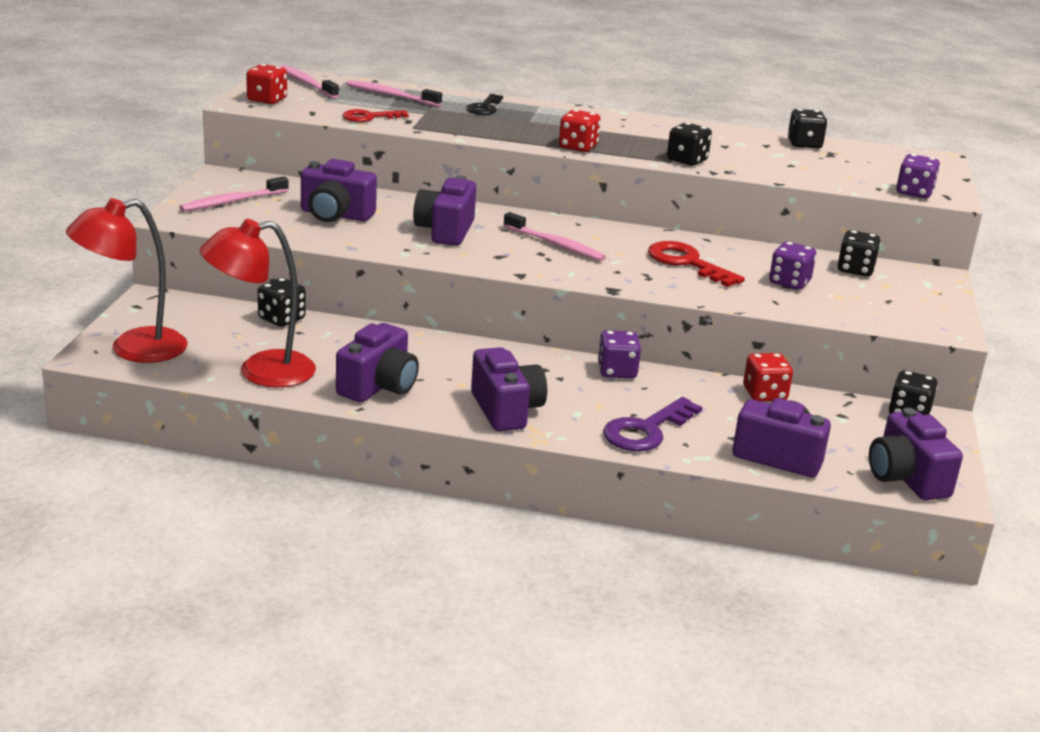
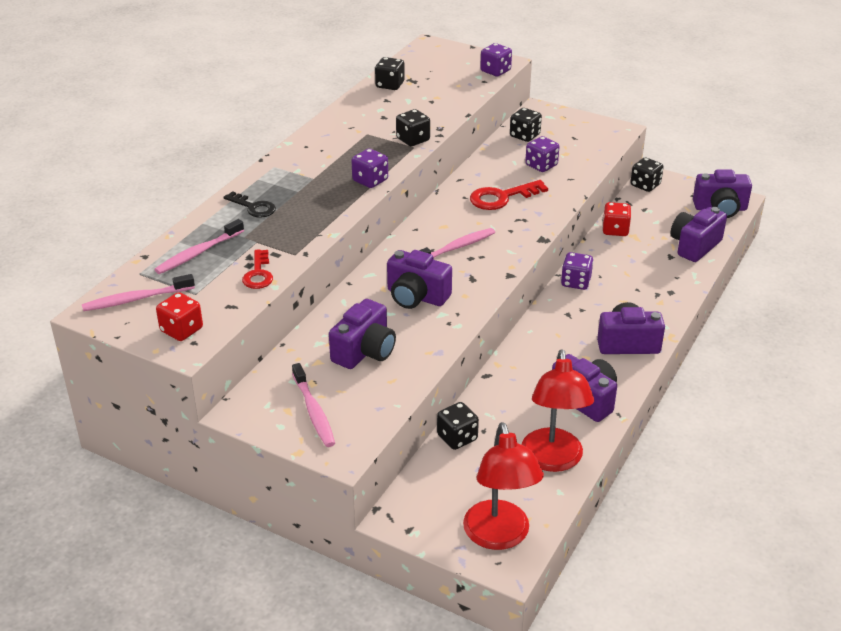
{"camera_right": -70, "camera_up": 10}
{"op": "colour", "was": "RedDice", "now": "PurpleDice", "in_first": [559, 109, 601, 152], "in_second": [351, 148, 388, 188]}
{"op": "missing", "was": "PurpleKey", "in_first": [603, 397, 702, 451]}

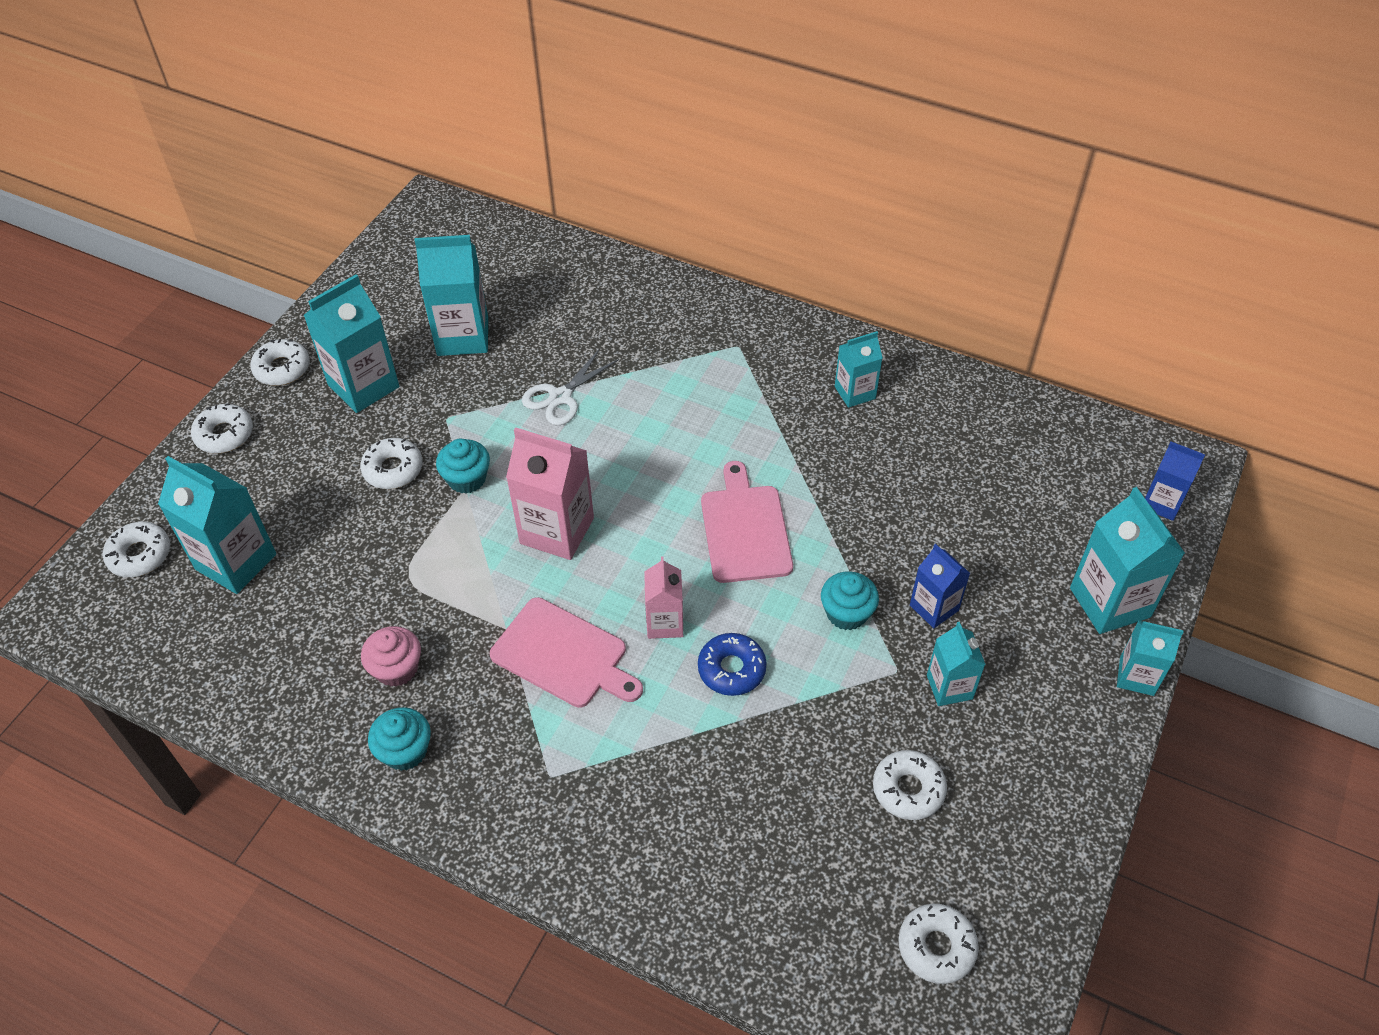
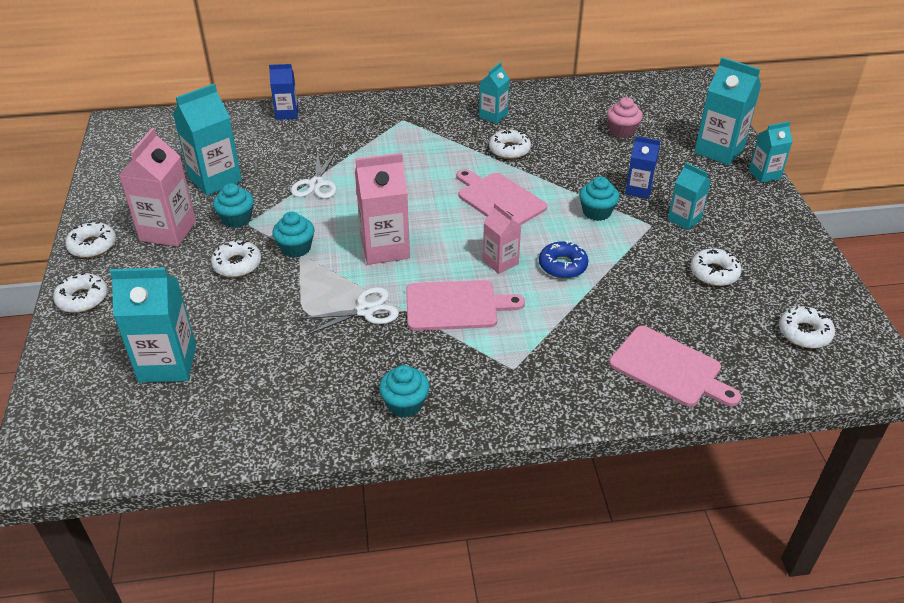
{"camera_right": -35, "camera_up": -10}
{"op": "colour", "was": "TurquoiseCarton", "now": "PinkCarton", "in_first": [304, 274, 399, 413], "in_second": [119, 128, 196, 247]}
{"op": "relocated", "was": "BlueCarton", "in_first": [1145, 442, 1205, 521], "in_second": [269, 64, 298, 120]}
{"op": "relocated", "was": "WhiteDonut", "in_first": [103, 521, 170, 577], "in_second": [489, 130, 531, 159]}
{"op": "relocated", "was": "PinkCupcake", "in_first": [361, 626, 421, 687], "in_second": [607, 97, 643, 138]}
{"op": "appeared", "now": "TurquoiseCupcake", "in_second": [213, 183, 254, 228]}
{"op": "appeared", "now": "WhiteScissors", "in_second": [299, 287, 399, 335]}
{"op": "appeared", "now": "PinkCuttingBoard", "in_second": [609, 326, 741, 407]}

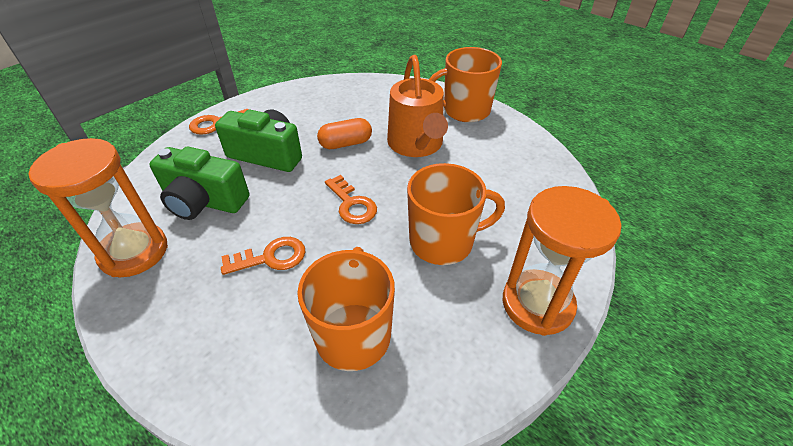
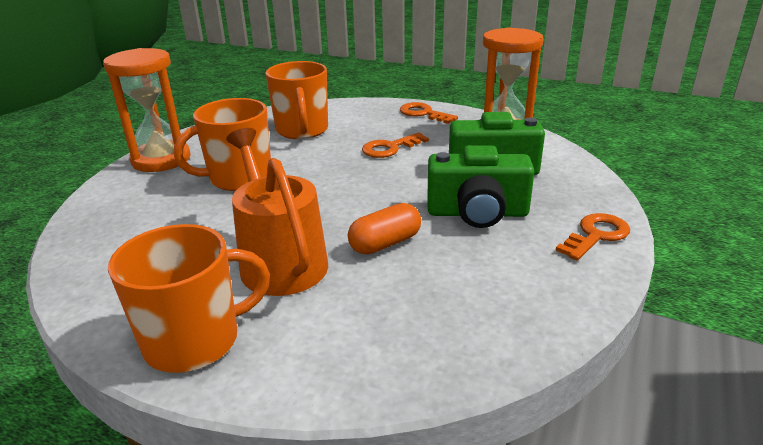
{"camera_right": 165, "camera_up": -15}
{"op": "relocated", "was": "OrangeKey", "in_first": [325, 175, 377, 224], "in_second": [400, 102, 458, 124]}

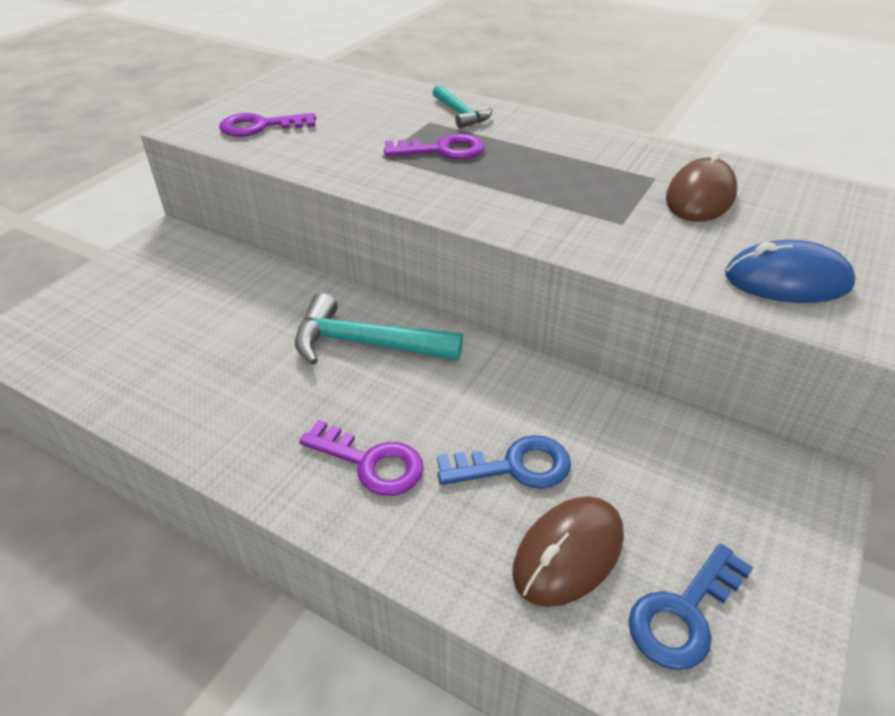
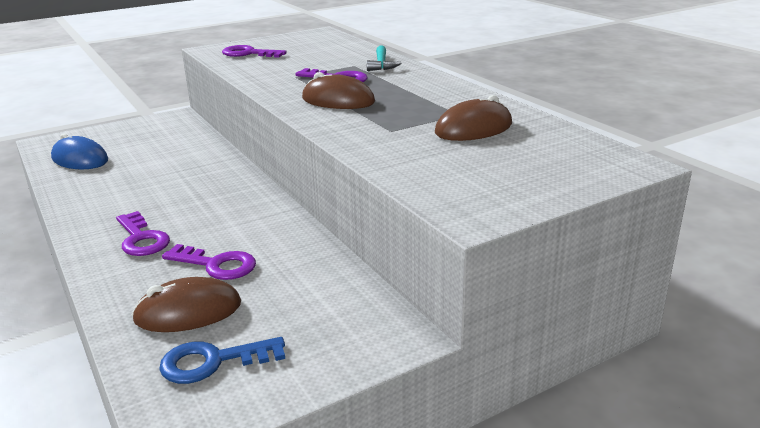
{"camera_right": 30, "camera_up": -15}
{"op": "relocated", "was": "BlueMouse", "in_first": [725, 240, 856, 303], "in_second": [51, 133, 108, 169]}
{"op": "missing", "was": "TurquoiseHammer", "in_first": [295, 293, 463, 365]}
{"op": "colour", "was": "BlueKey", "now": "PurpleKey", "in_first": [437, 435, 571, 489], "in_second": [162, 244, 256, 280]}
{"op": "appeared", "now": "BrownMouse", "in_second": [302, 72, 375, 109]}

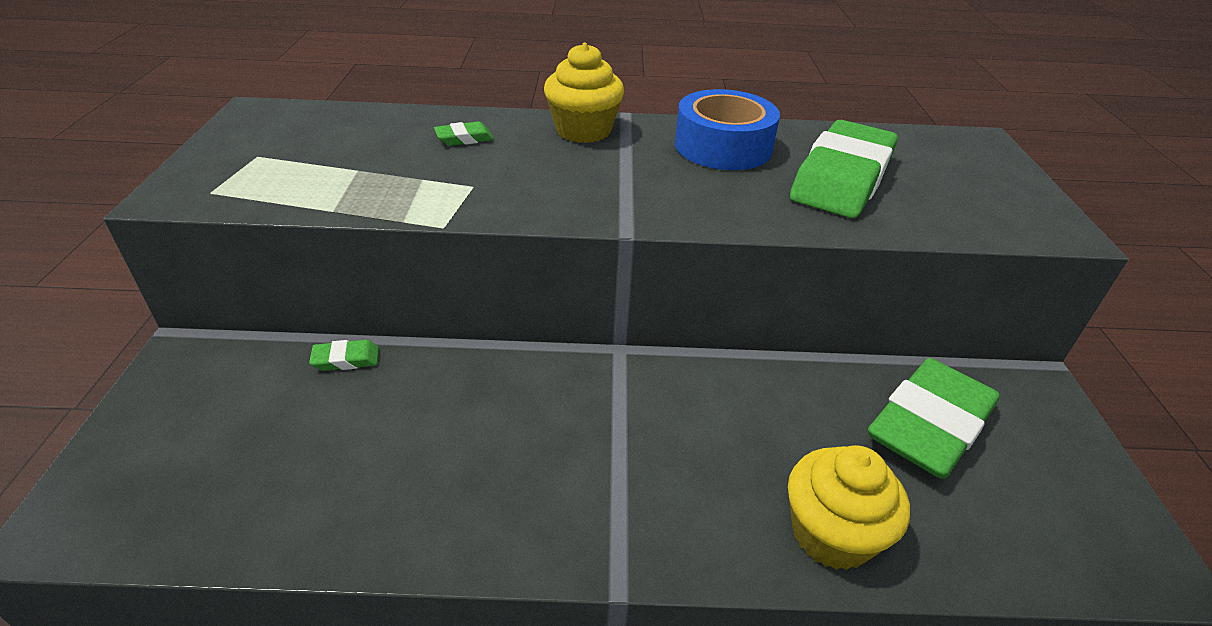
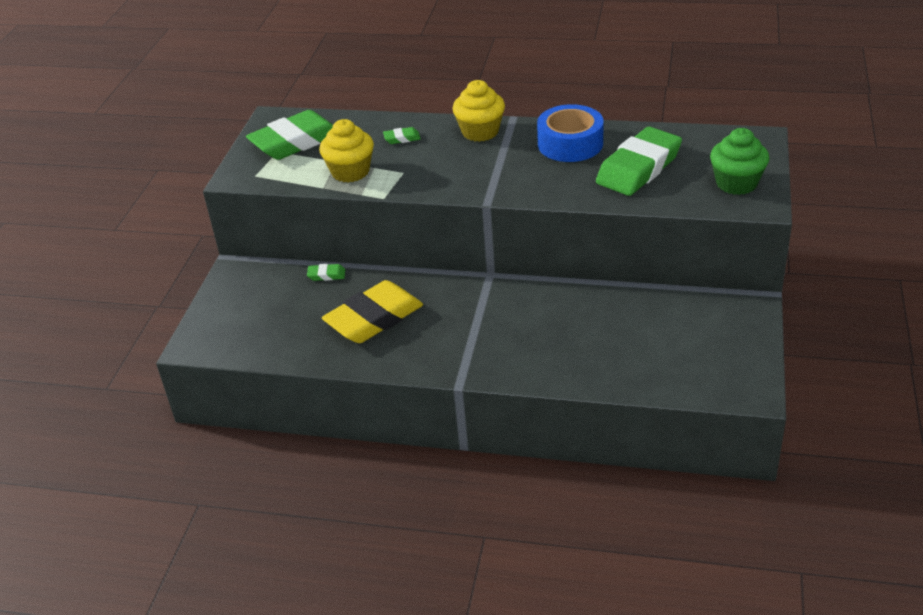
{"camera_right": 15, "camera_up": 0}
{"op": "relocated", "was": "GreenEraser", "in_first": [868, 358, 1000, 479], "in_second": [246, 110, 333, 160]}
{"op": "relocated", "was": "YellowCupcake", "in_first": [788, 445, 910, 570], "in_second": [319, 119, 374, 183]}
{"op": "appeared", "now": "GreenCupcake", "in_second": [710, 128, 769, 195]}
{"op": "appeared", "now": "YellowEraser", "in_second": [322, 280, 423, 343]}

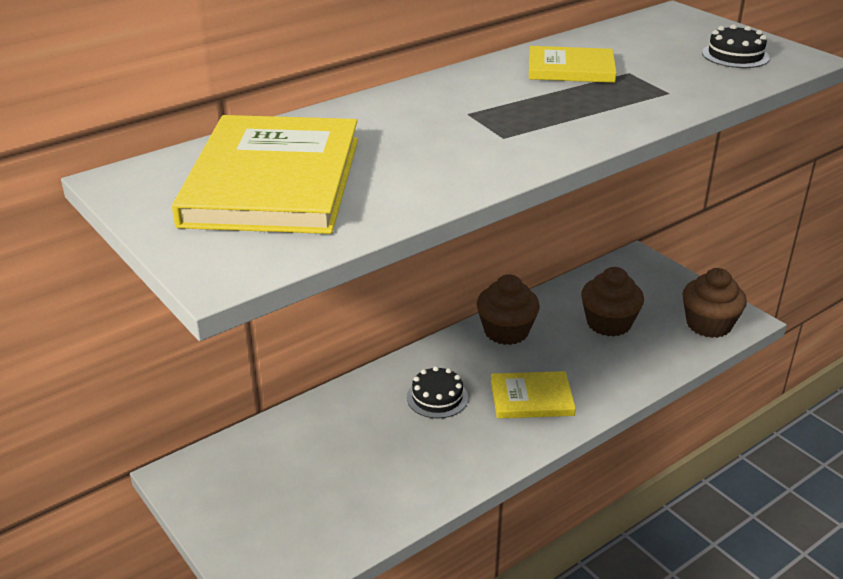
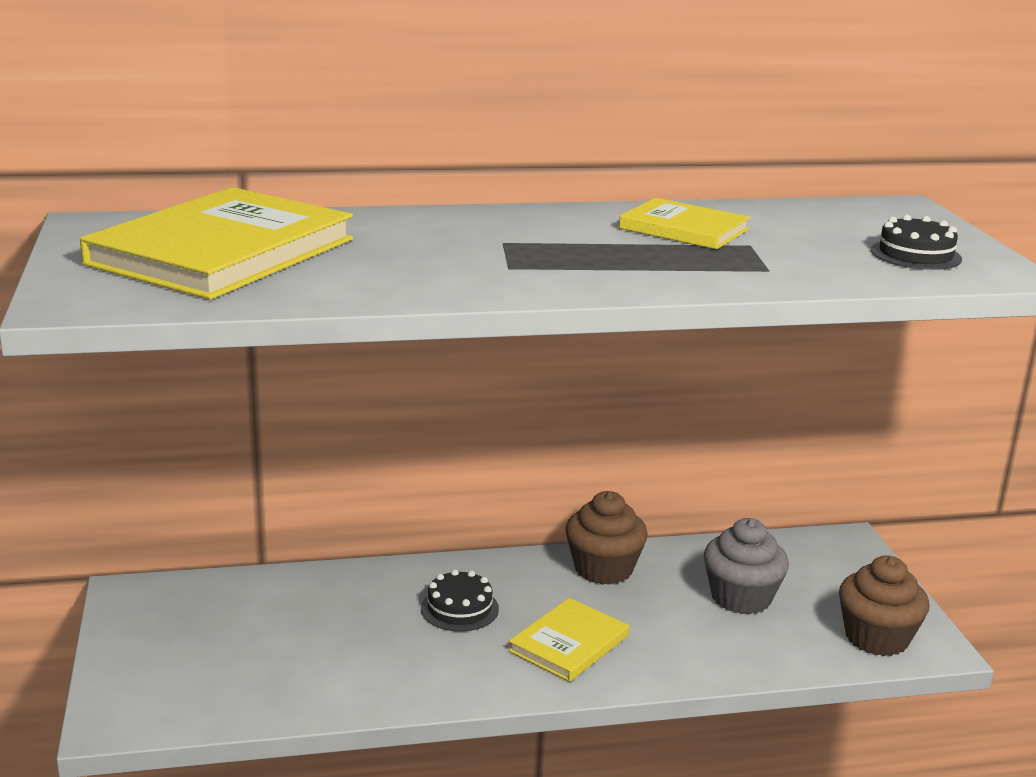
{"camera_right": 25, "camera_up": -10}
{"op": "colour", "was": "BrownCupcake", "now": "GreyCupcake", "in_first": [581, 267, 644, 337], "in_second": [704, 518, 789, 614]}
{"op": "spun", "was": "YellowBook", "in_first": [491, 371, 576, 418], "in_second": [509, 598, 629, 682], "clockwise": -75}

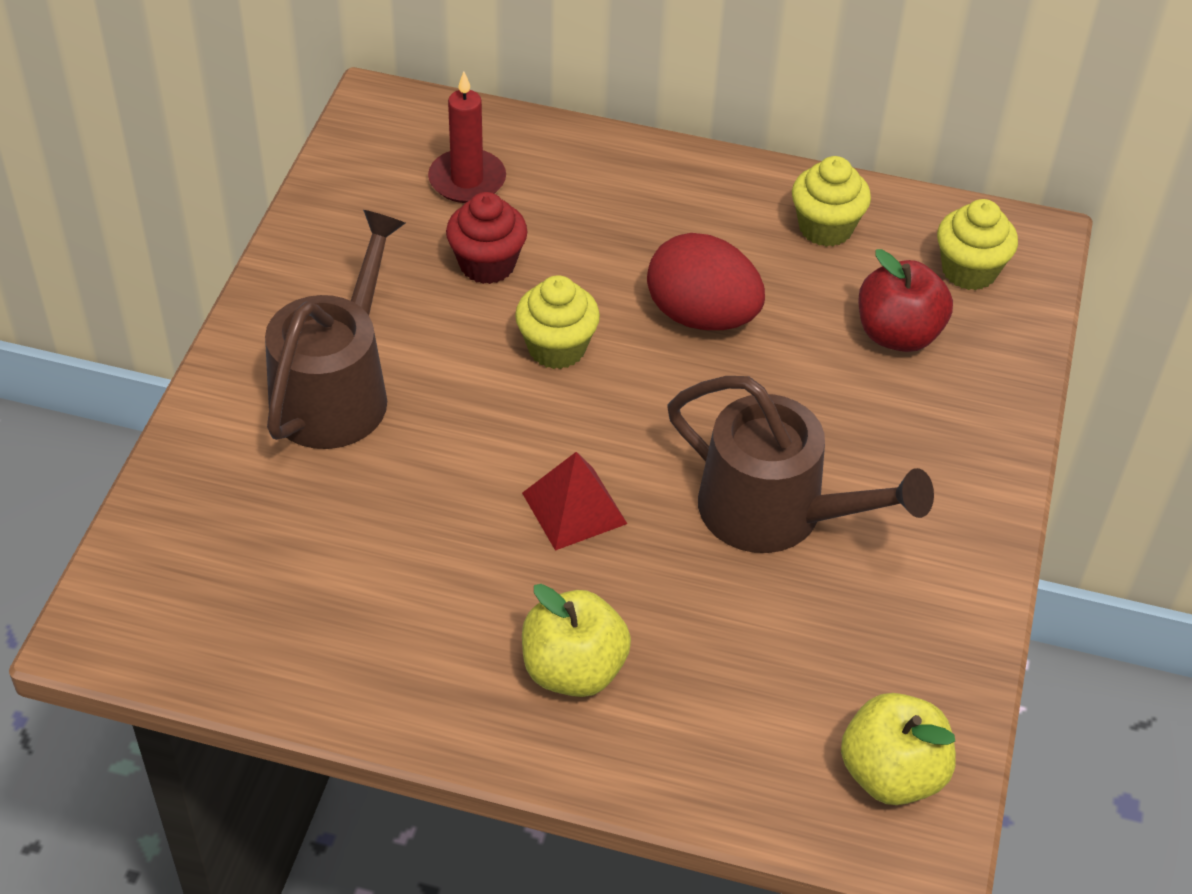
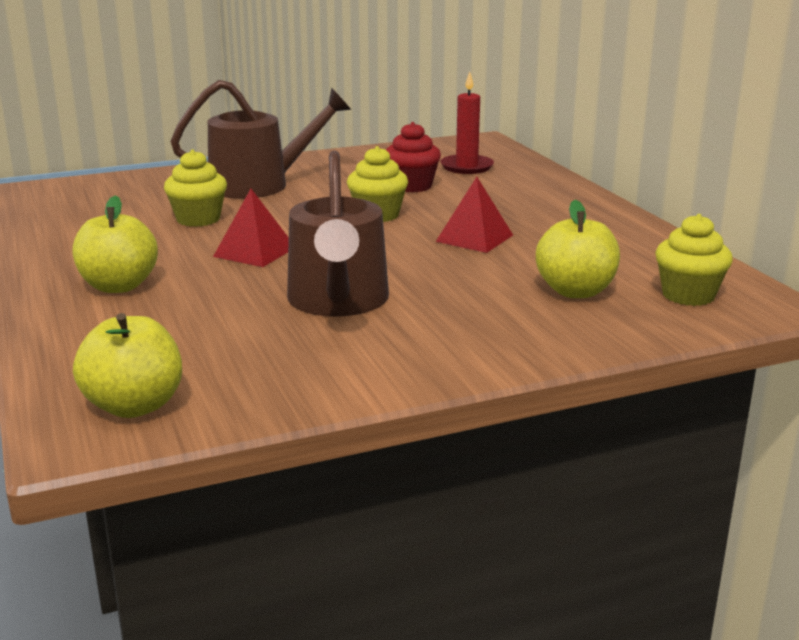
{"camera_right": 55, "camera_up": -25}
{"op": "relocated", "was": "YellowCupcake", "in_first": [792, 156, 871, 247], "in_second": [164, 150, 227, 227]}
{"op": "exchanged", "was": "RedEgg", "now": "RedPyramid", "in_first": [647, 233, 765, 330], "in_second": [436, 177, 513, 253]}
{"op": "colour", "was": "RedApple", "now": "YellowApple", "in_first": [858, 249, 953, 352], "in_second": [536, 200, 620, 298]}

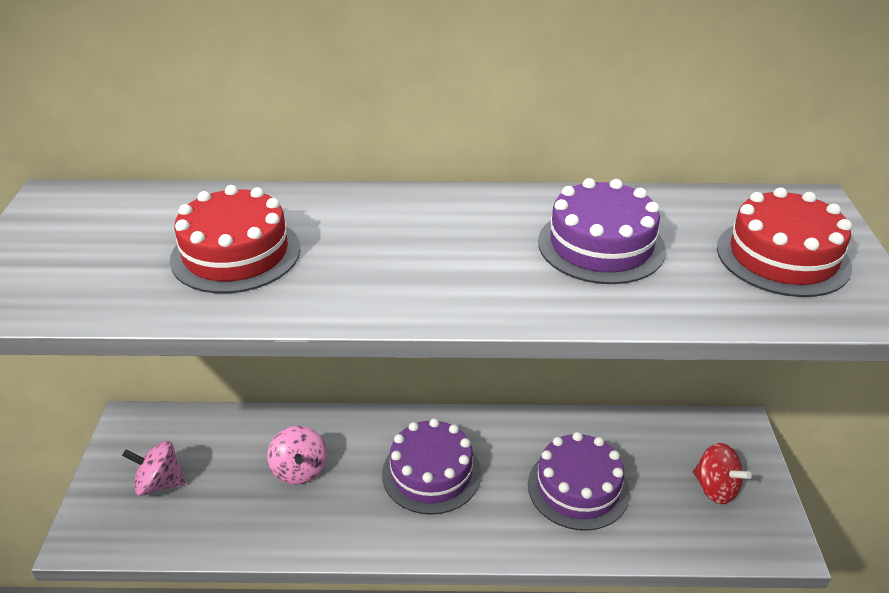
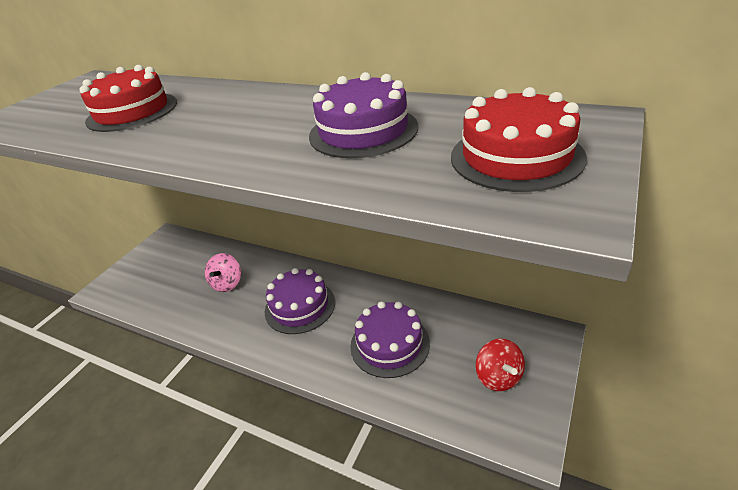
{"camera_right": 30, "camera_up": 0}
{"op": "missing", "was": "PinkSpinningTop", "in_first": [122, 441, 186, 496]}

